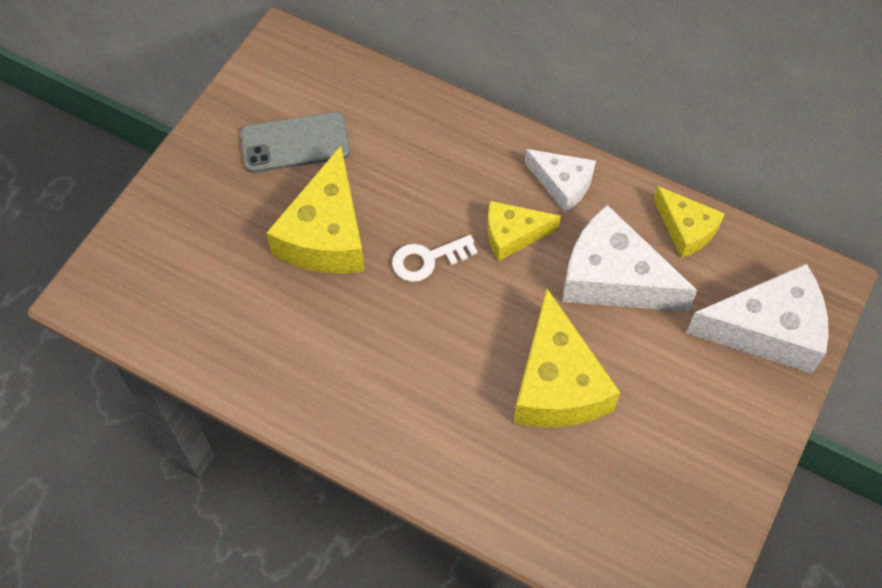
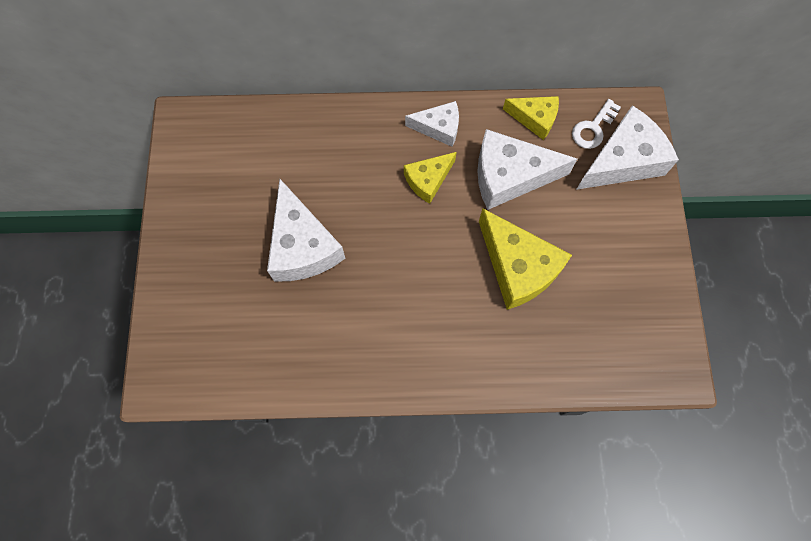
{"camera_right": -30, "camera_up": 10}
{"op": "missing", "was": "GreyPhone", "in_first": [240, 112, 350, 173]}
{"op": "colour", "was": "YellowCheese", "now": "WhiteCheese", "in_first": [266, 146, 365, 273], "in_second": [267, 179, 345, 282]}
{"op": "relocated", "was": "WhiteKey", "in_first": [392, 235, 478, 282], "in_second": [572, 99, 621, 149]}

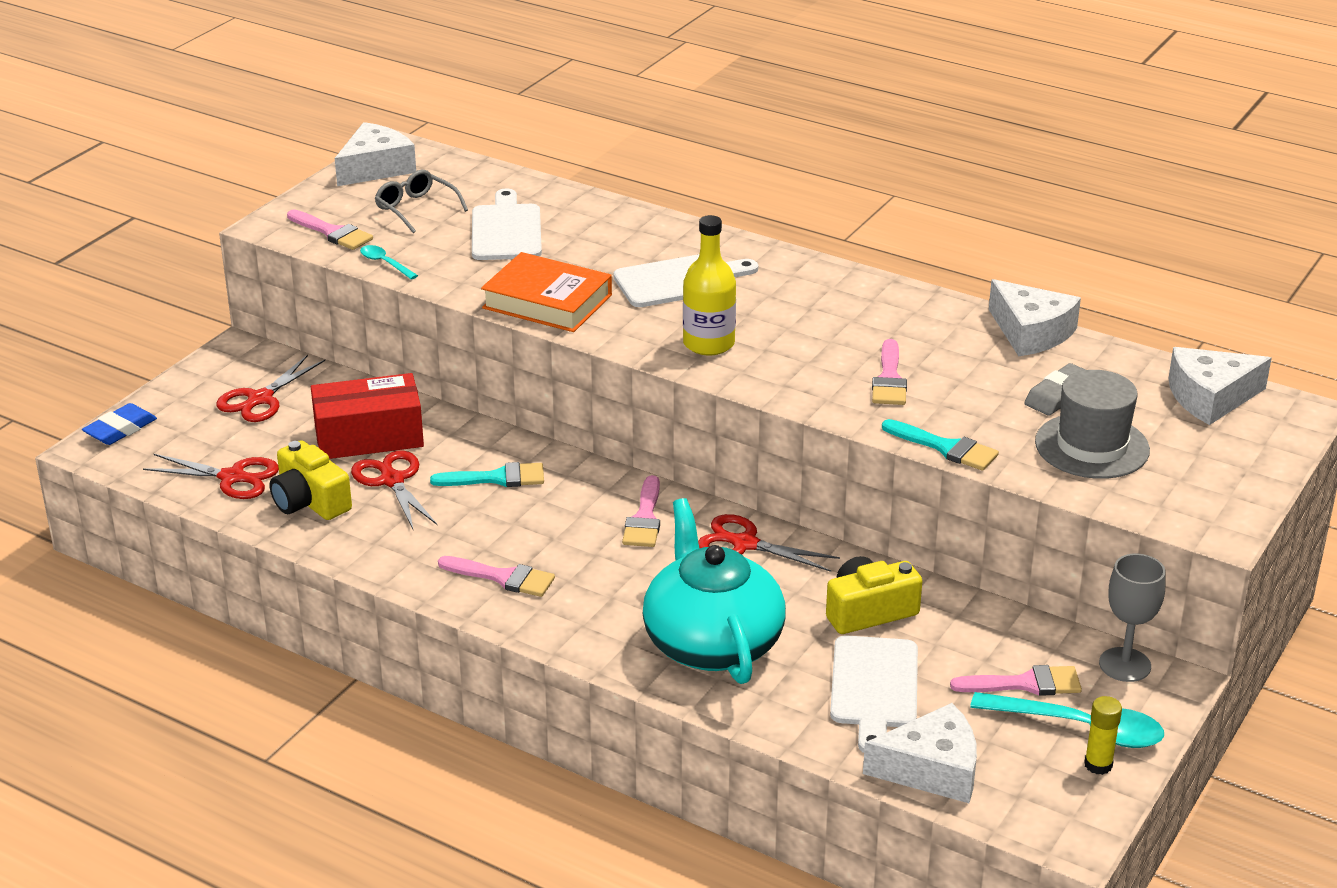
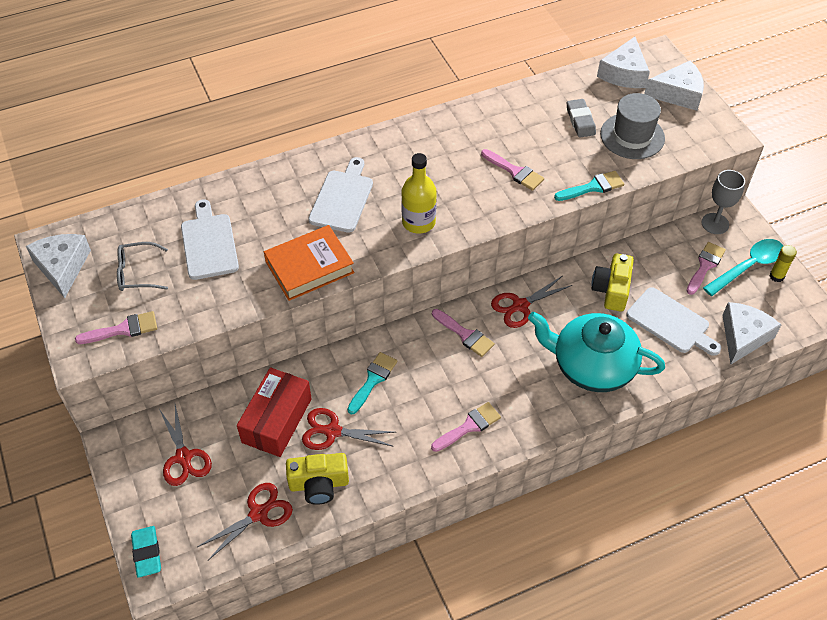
{"camera_right": -55, "camera_up": 20}
{"op": "spun", "was": "WhiteCuttingBoard", "in_first": [472, 188, 542, 260], "in_second": [181, 199, 239, 280], "clockwise": 45}
{"op": "missing", "was": "TurquoiseSpoon", "in_first": [360, 245, 418, 280]}
{"op": "relocated", "was": "WhiteCheese", "in_first": [989, 279, 1081, 356], "in_second": [644, 60, 704, 111]}
{"op": "colour", "was": "BlueEraser", "now": "TurquoiseEraser", "in_first": [82, 403, 157, 445], "in_second": [131, 526, 161, 578]}

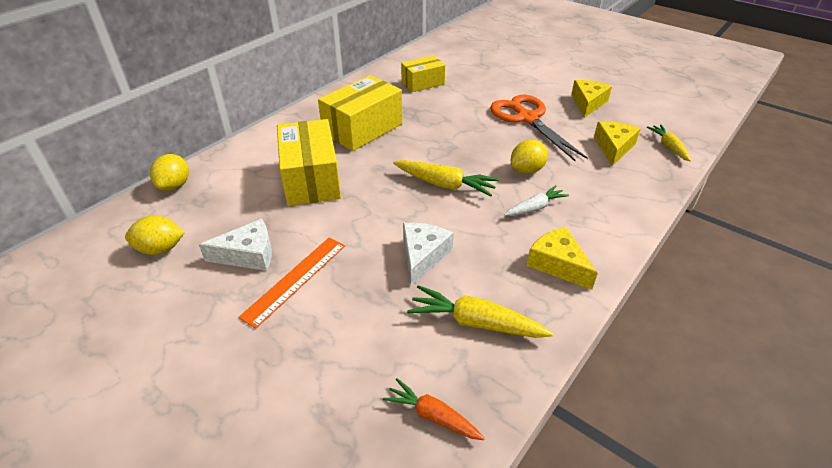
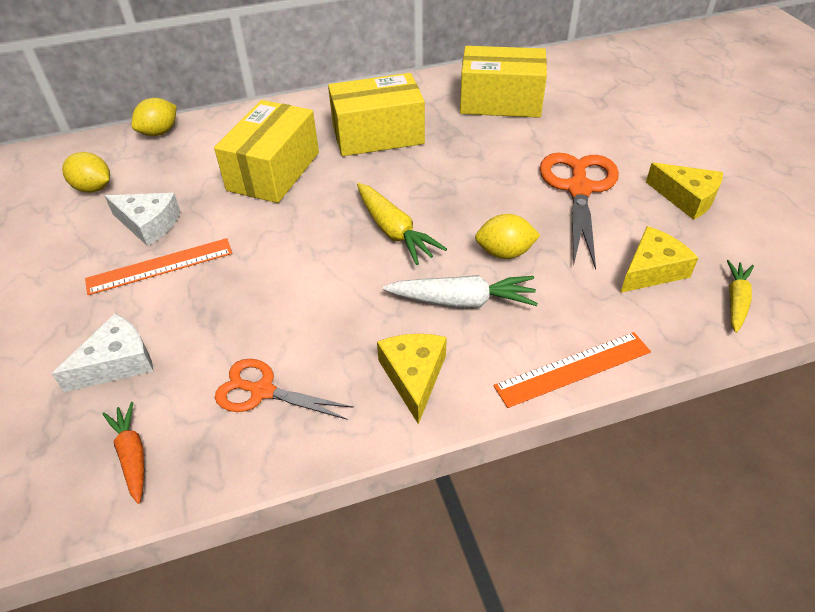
{"camera_right": 35, "camera_up": 5}
{"op": "size", "was": "YellowBox", "in_first": [401, 55, 445, 92], "in_second": [460, 46, 547, 118], "ratio": 1.64}
{"op": "spun", "was": "YellowCheese", "in_first": [571, 80, 612, 118], "in_second": [646, 162, 723, 220], "clockwise": 75}
{"op": "size", "was": "WhiteCarrot", "in_first": [504, 185, 569, 216], "in_second": [383, 275, 538, 308], "ratio": 1.54}
{"op": "relocated", "was": "WhiteCheese", "in_first": [403, 223, 454, 286], "in_second": [52, 313, 153, 392]}
{"op": "exchanged", "was": "YellowCarrot", "now": "OrangeScissors", "in_first": [407, 285, 553, 338], "in_second": [215, 359, 354, 420]}
{"op": "appeared", "now": "OrangeRuler", "in_second": [493, 332, 651, 408]}

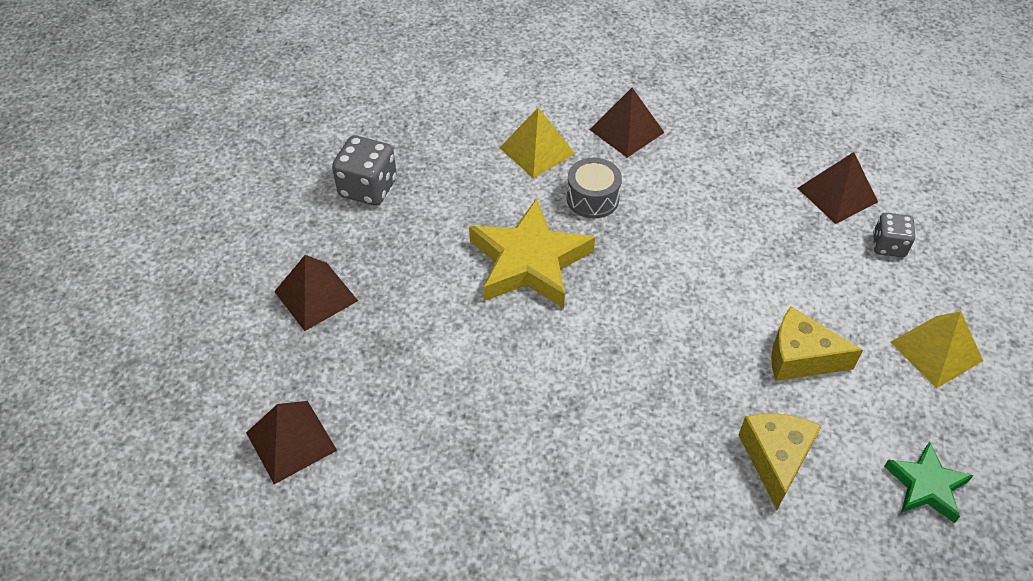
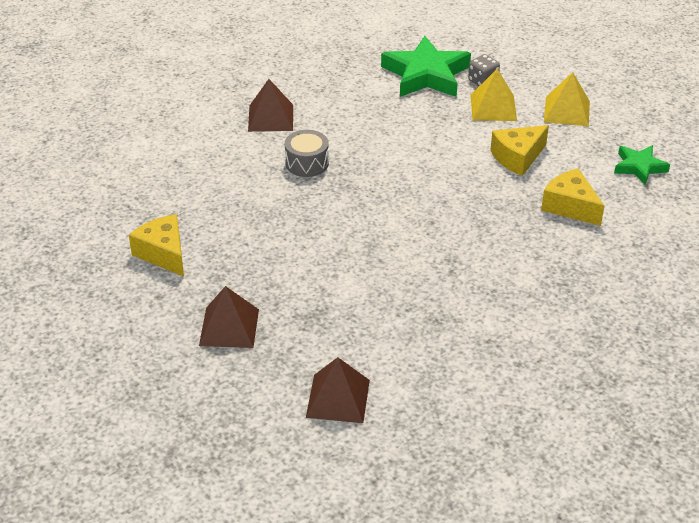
{"camera_right": -50, "camera_up": -10}
{"op": "relocated", "was": "YellowPyramid", "in_first": [500, 107, 575, 178], "in_second": [471, 69, 517, 121]}
{"op": "exchanged", "was": "GreyDice", "now": "YellowCheese", "in_first": [332, 136, 397, 206], "in_second": [129, 214, 184, 276]}
{"op": "exchanged", "was": "BrownPyramid", "now": "GreenStar", "in_first": [798, 152, 878, 224], "in_second": [381, 36, 471, 97]}
{"op": "missing", "was": "YellowStar", "in_first": [469, 198, 595, 308]}

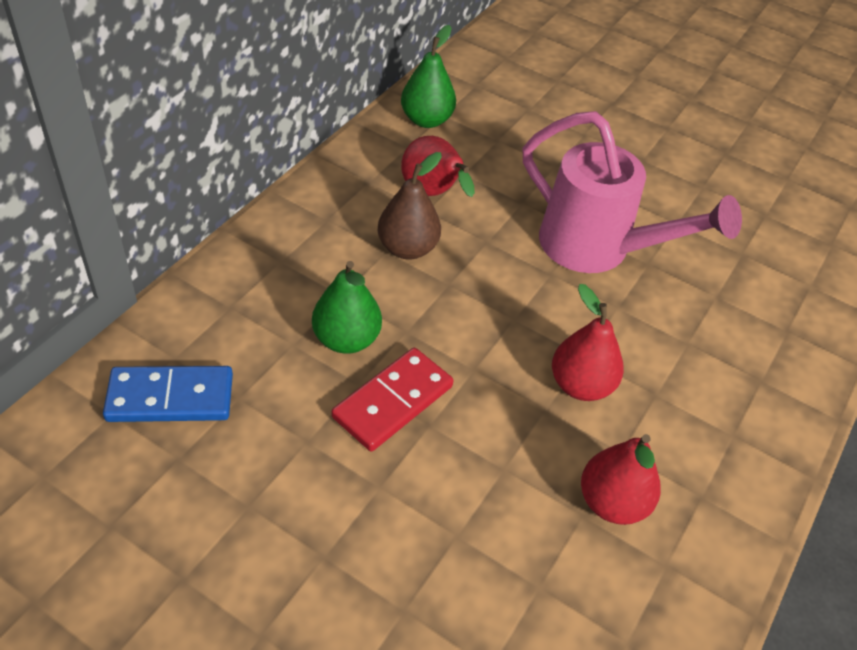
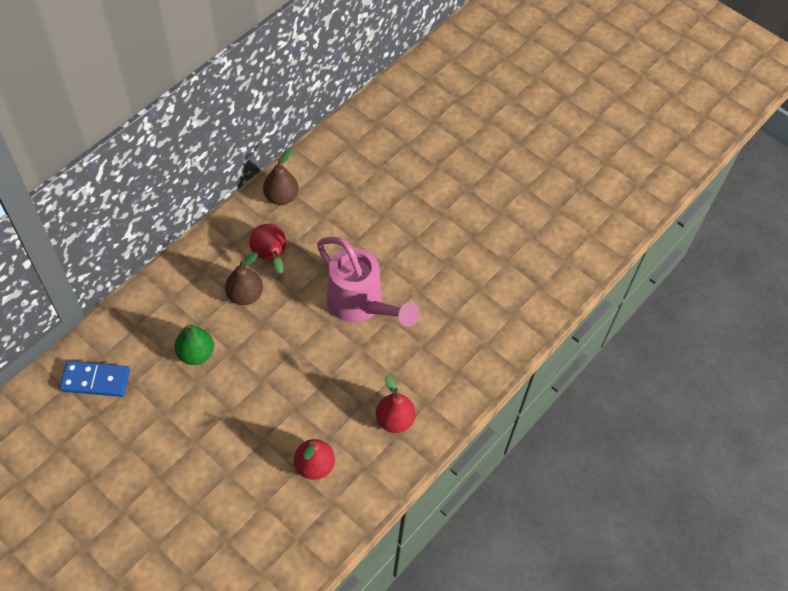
{"camera_right": 10, "camera_up": 10}
{"op": "colour", "was": "GreenPear", "now": "BrownPear", "in_first": [401, 25, 456, 128], "in_second": [263, 149, 299, 205]}
{"op": "relocated", "was": "RedPear", "in_first": [552, 284, 624, 401], "in_second": [376, 375, 416, 433]}
{"op": "missing", "was": "RedDomino", "in_first": [332, 348, 454, 451]}

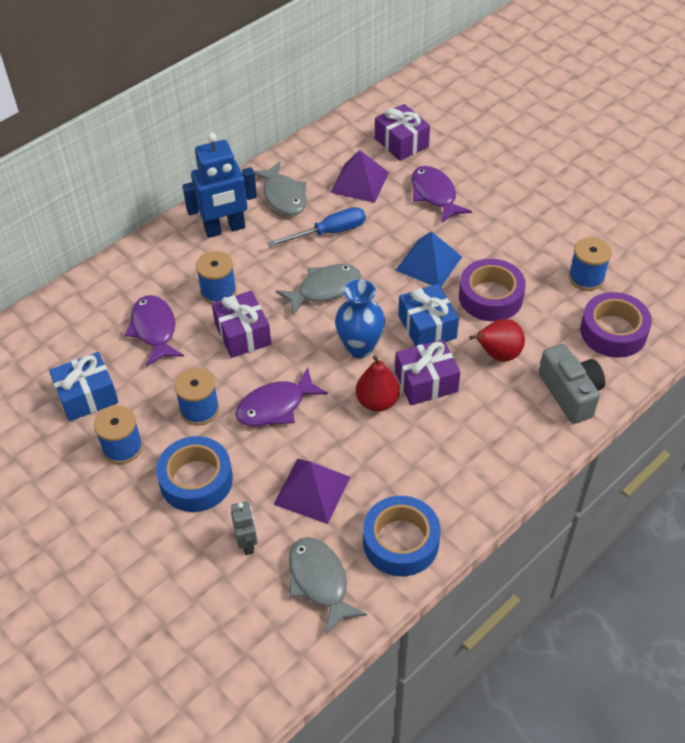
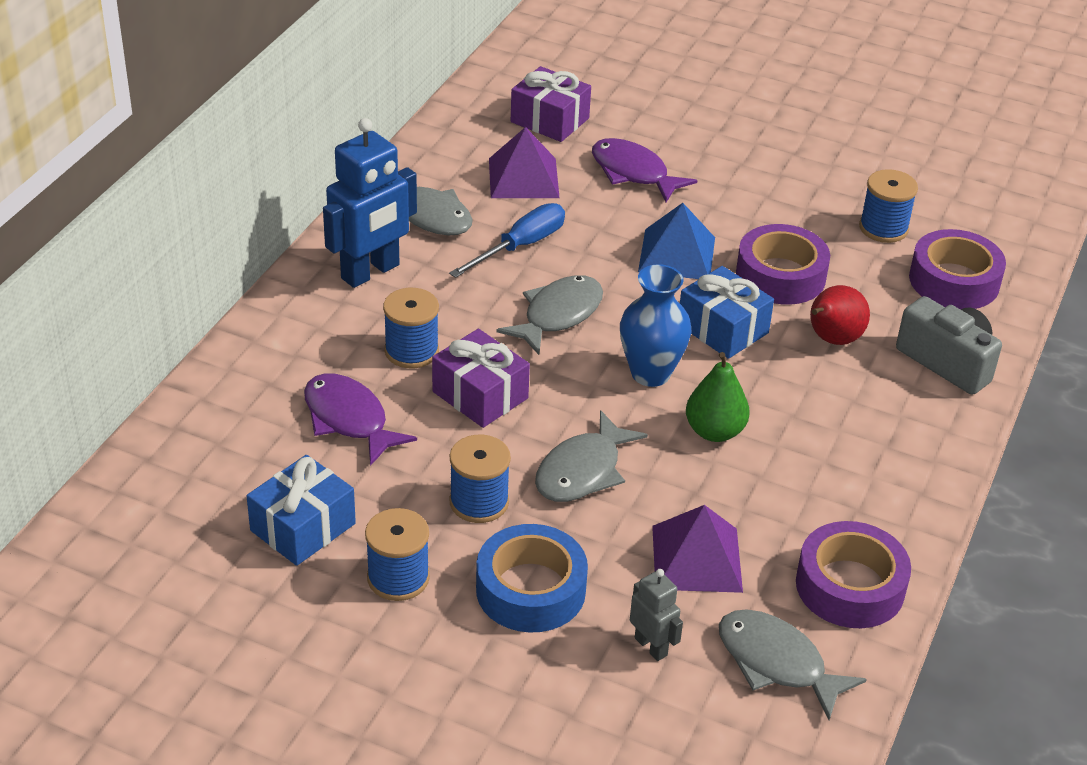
{"camera_right": -25, "camera_up": -10}
{"op": "missing", "was": "PurpleGift", "in_first": [395, 339, 460, 405]}
{"op": "colour", "was": "RedPear", "now": "GreenPear", "in_first": [356, 355, 400, 411], "in_second": [686, 352, 750, 442]}
{"op": "colour", "was": "PurpleFish", "now": "GreyFish", "in_first": [235, 367, 328, 426], "in_second": [535, 410, 648, 502]}
{"op": "colour", "was": "BlueTape", "now": "PurpleTape", "in_first": [363, 496, 441, 576], "in_second": [796, 521, 911, 628]}

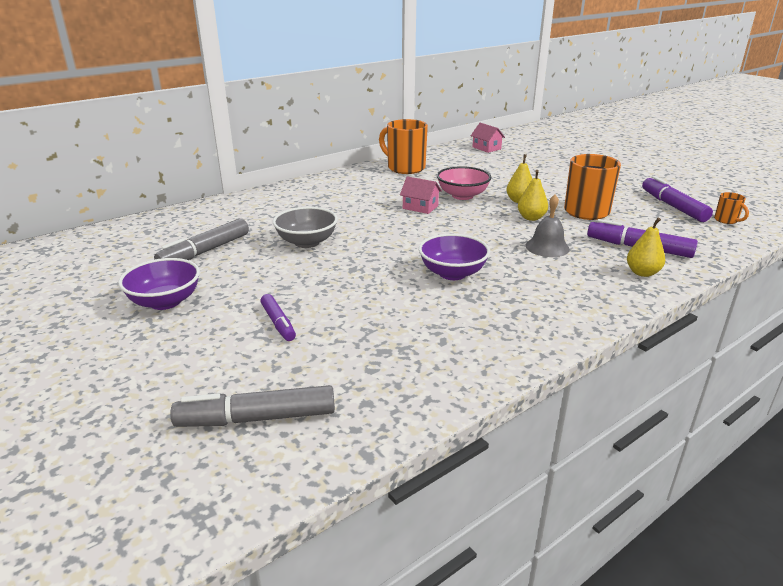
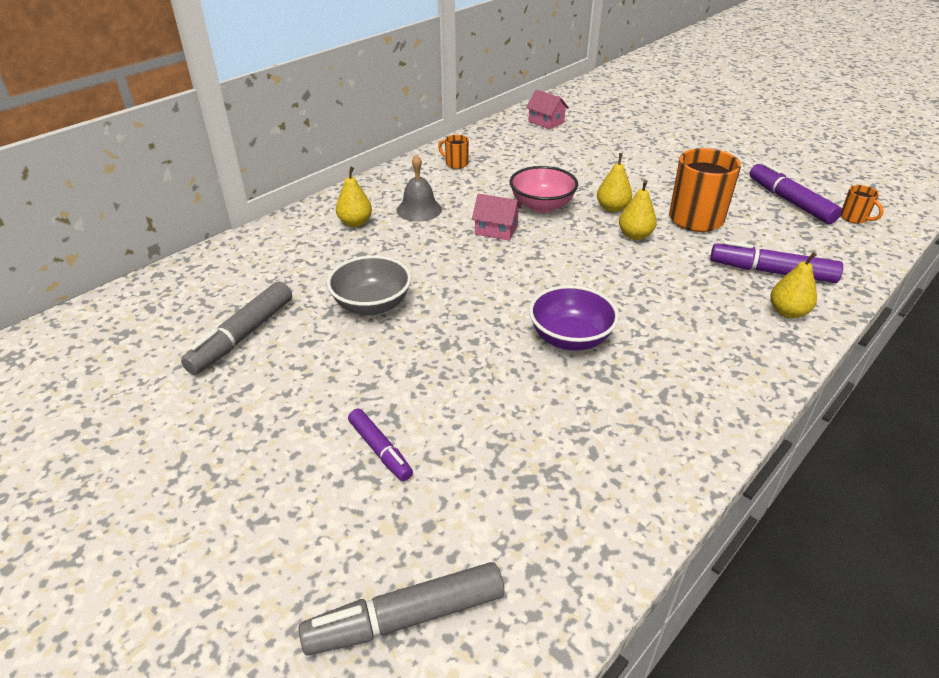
{"camera_right": -10, "camera_up": 10}
{"op": "size", "was": "OrangeMug", "in_first": [379, 119, 428, 174], "in_second": [438, 135, 469, 169], "ratio": 0.47}
{"op": "relocated", "was": "GreyBell", "in_first": [526, 195, 570, 257], "in_second": [397, 155, 442, 222]}
{"op": "missing", "was": "PurpleBowl", "in_first": [118, 258, 200, 310]}
{"op": "appeared", "now": "YellowPear", "in_second": [336, 167, 372, 227]}

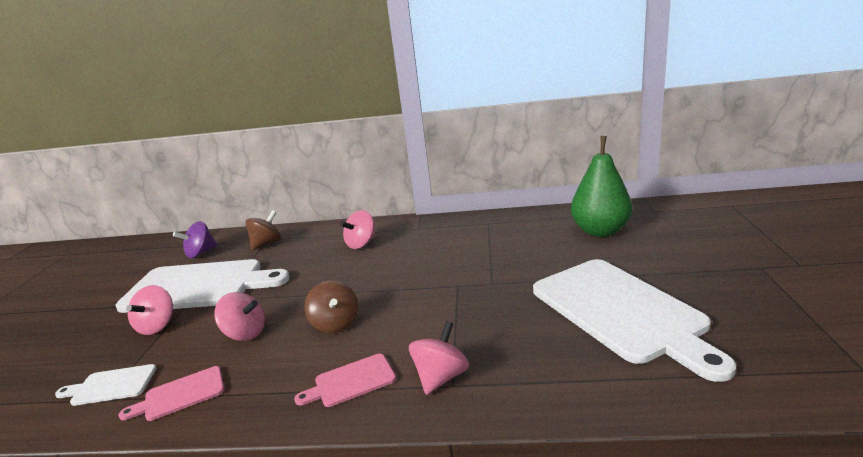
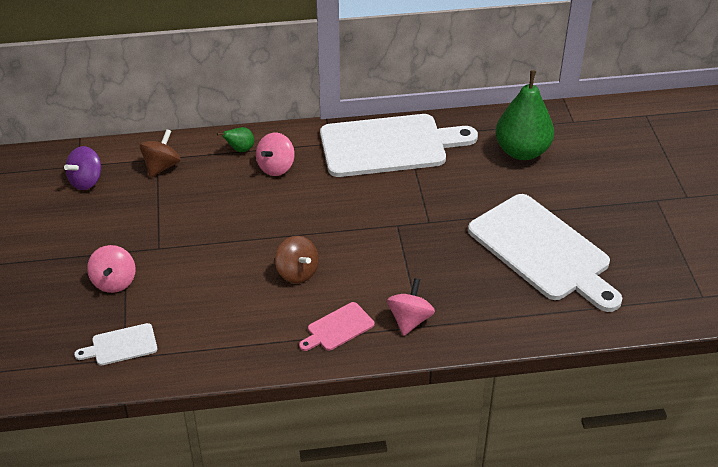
{"camera_right": -15, "camera_up": 20}
{"op": "relocated", "was": "WhiteCuttingBoard", "in_first": [116, 259, 290, 313], "in_second": [320, 114, 478, 177]}
{"op": "missing", "was": "PinkSpinningTop", "in_first": [214, 292, 265, 341]}
{"op": "missing", "was": "PinkCuttingBoard", "in_first": [118, 366, 224, 421]}
{"op": "appeared", "now": "GreenPear", "in_second": [217, 127, 254, 152]}

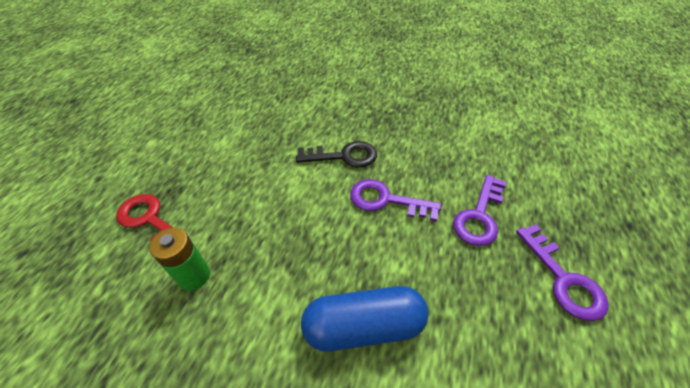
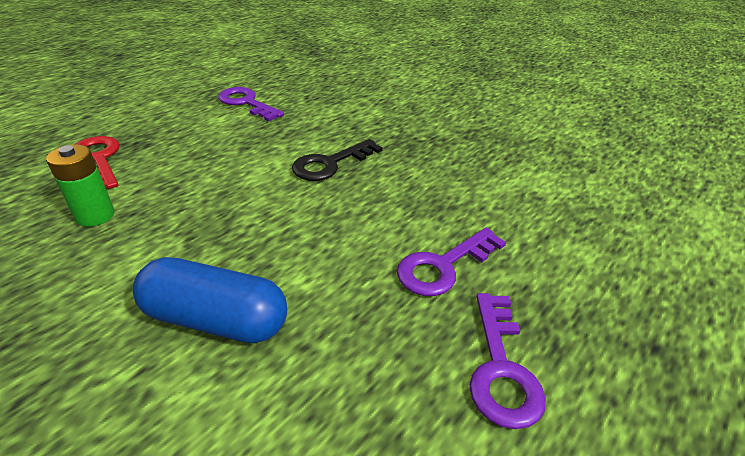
{"camera_right": 20, "camera_up": -10}
{"op": "spun", "was": "BlackKey", "in_first": [296, 141, 377, 168], "in_second": [292, 139, 383, 181], "clockwise": 120}
{"op": "relocated", "was": "PurpleKey", "in_first": [350, 179, 441, 222], "in_second": [218, 87, 284, 121]}

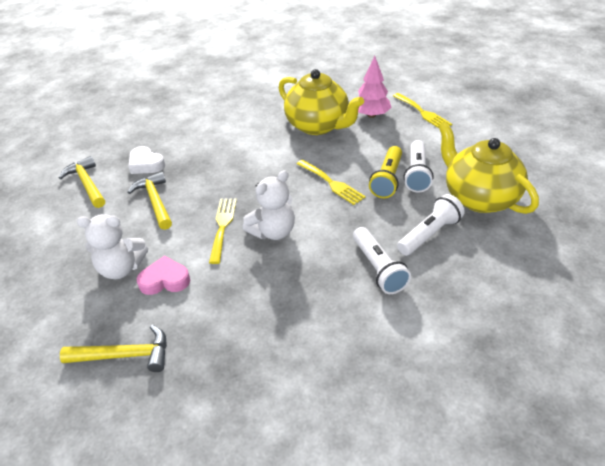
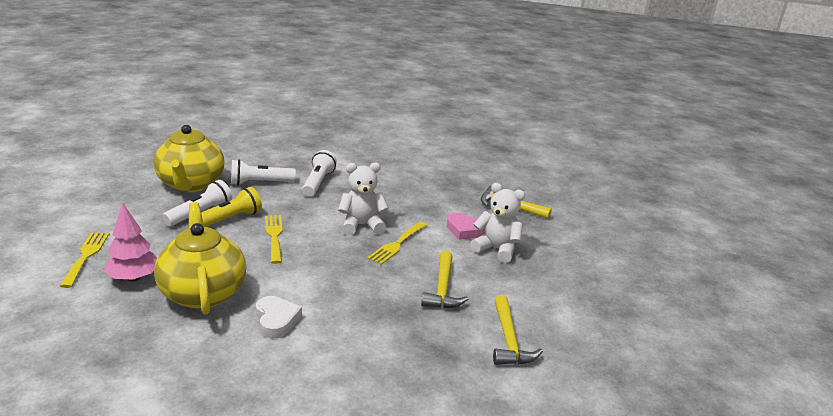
{"camera_right": -155, "camera_up": -15}
{"op": "relocated", "was": "WhiteHeart", "in_first": [128, 146, 165, 174], "in_second": [256, 296, 302, 338]}

